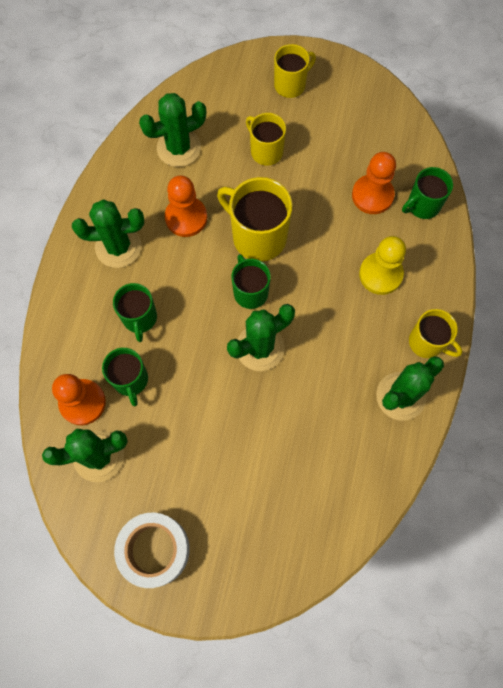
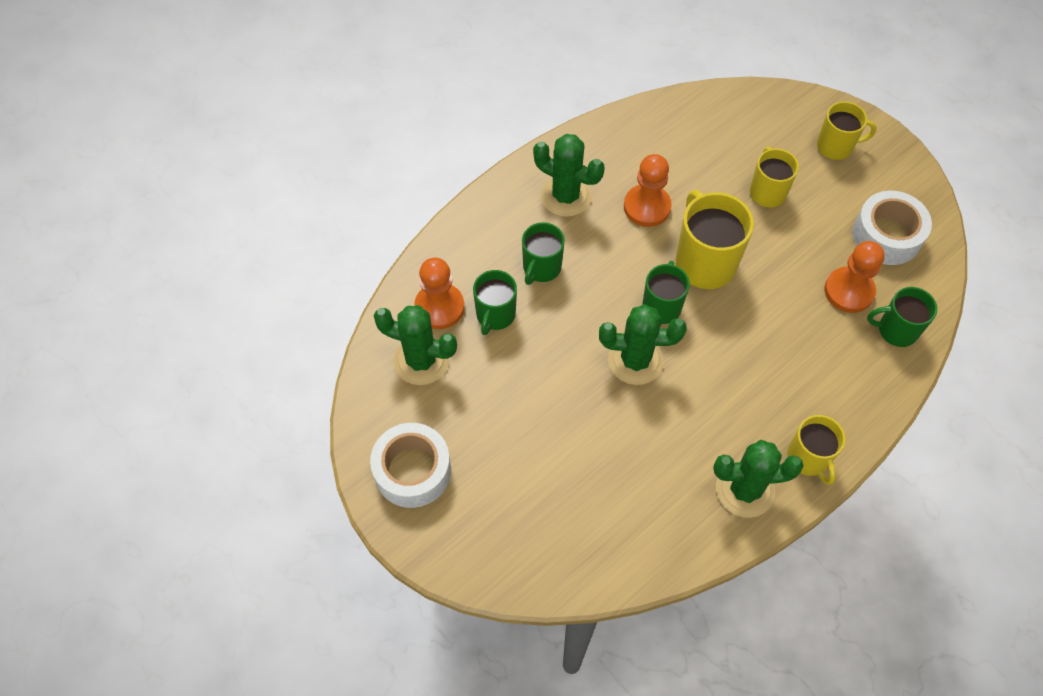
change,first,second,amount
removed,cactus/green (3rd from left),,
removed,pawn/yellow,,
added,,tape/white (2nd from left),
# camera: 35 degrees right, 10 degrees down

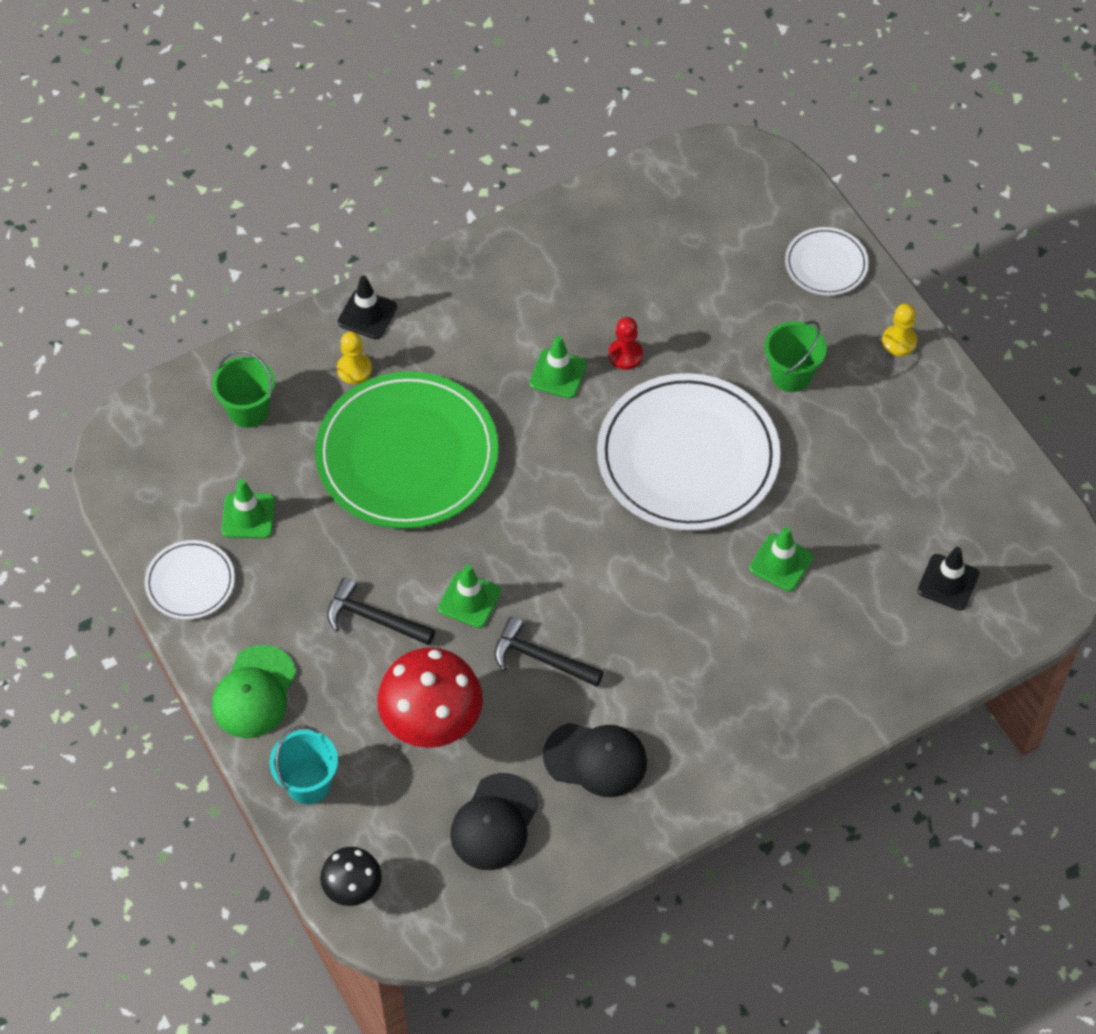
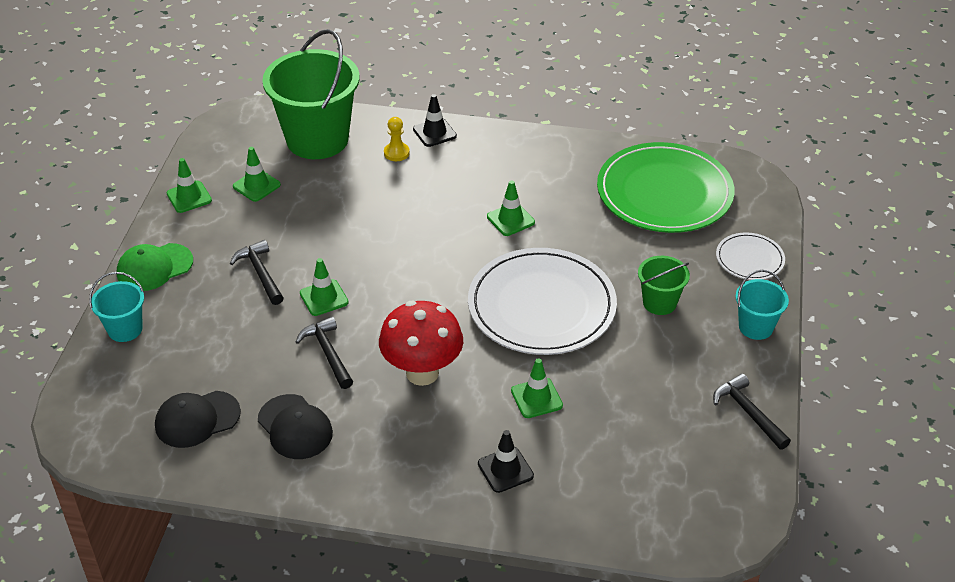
change,first,second,amount
removed,mushroom/black,,
removed,pawn/red,,
added,,hammer/black (3rd from left),
moved,plate/green,,
moved,mushroom/red,,
moved,traffic cone/black (2nd from left),,
replaced,plate/white (1st from left),traffic cone/green (1st from left),
replaced,pawn/yellow (2nd from left),bucket/turquoise (2nd from left),
resized,bucket/green (1st from left),,x2.09
# camera: 40 degrees right, 15 degrees down

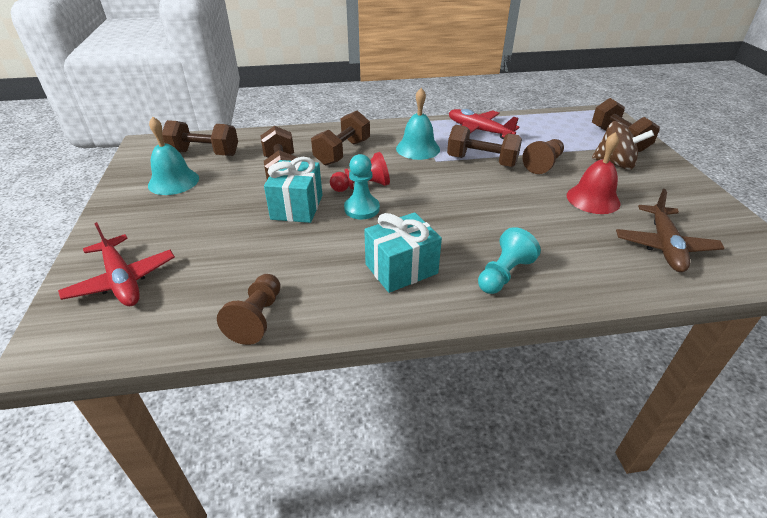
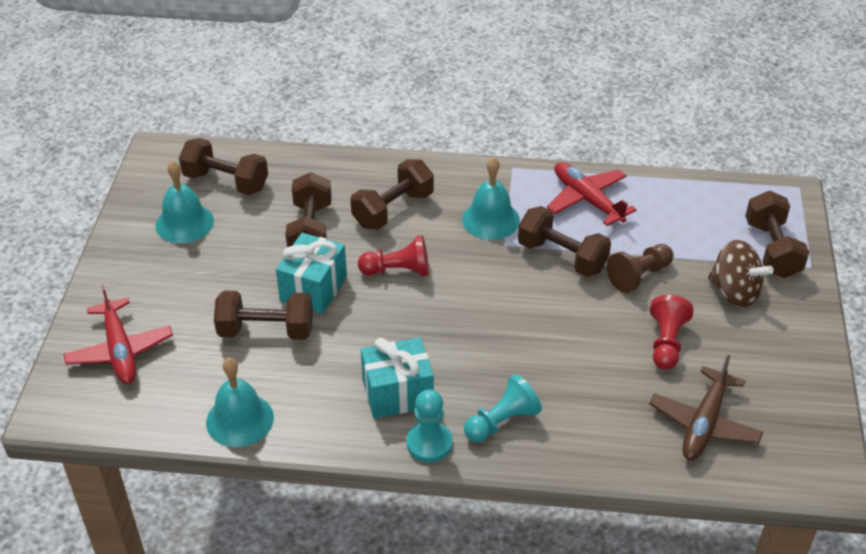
change,first,second,amount
added,,dumbbell/brown (2nd from left),
moved,pawn/turquoise (1st from left),,
replaced,pawn/brown (1st from left),bell/turquoise (2nd from left),
replaced,bell/red,pawn/red (2nd from left),
# camera: 15 degrees right, 5 degrees up

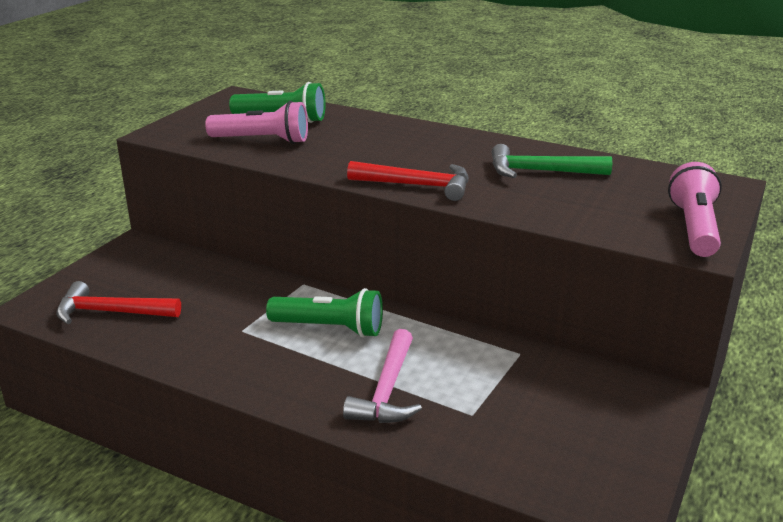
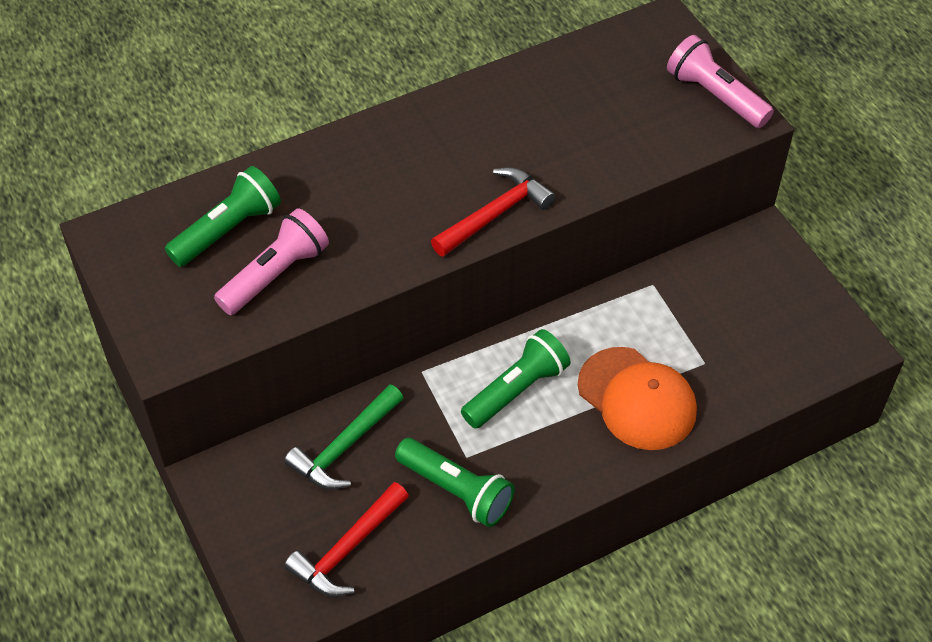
change,first,second,amount
added,,flashlight/green (2nd from left),
moved,hammer/green,,
replaced,hammer/pink,cap/orange,
# camera: 55 degrees left, 25 degrees up

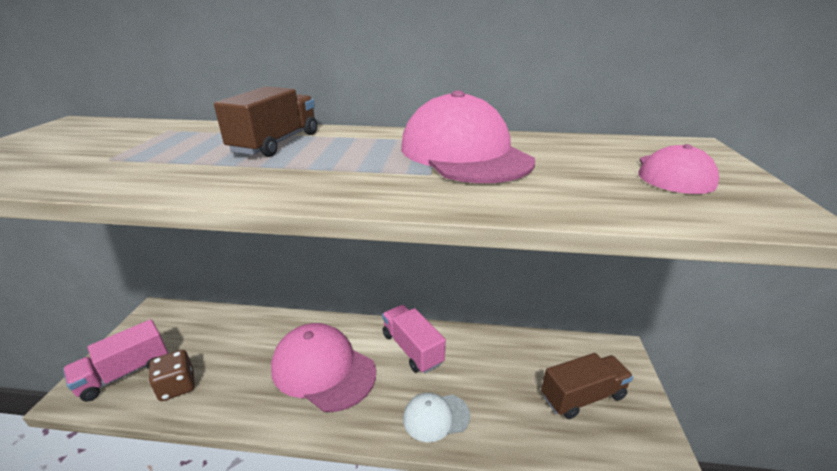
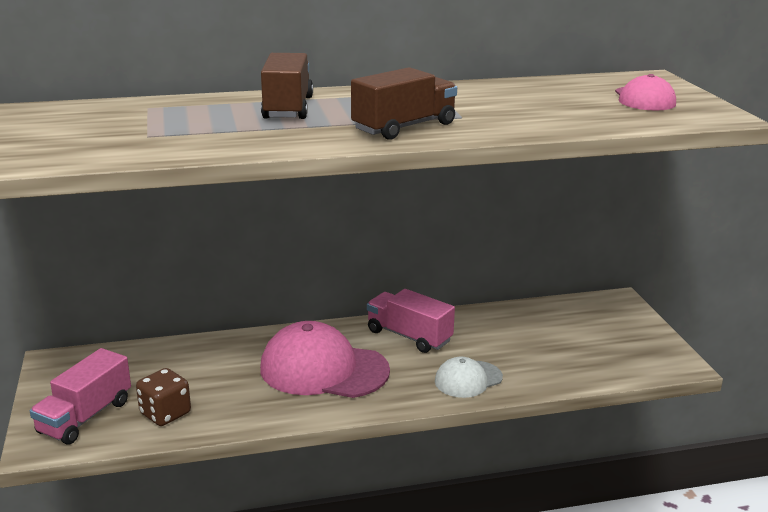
change,first,second,amount
removed,cap/pink (2nd from left),,
moved,truck/brown (2nd from left),,
# camera: 20 degrees left, 5 degrees down

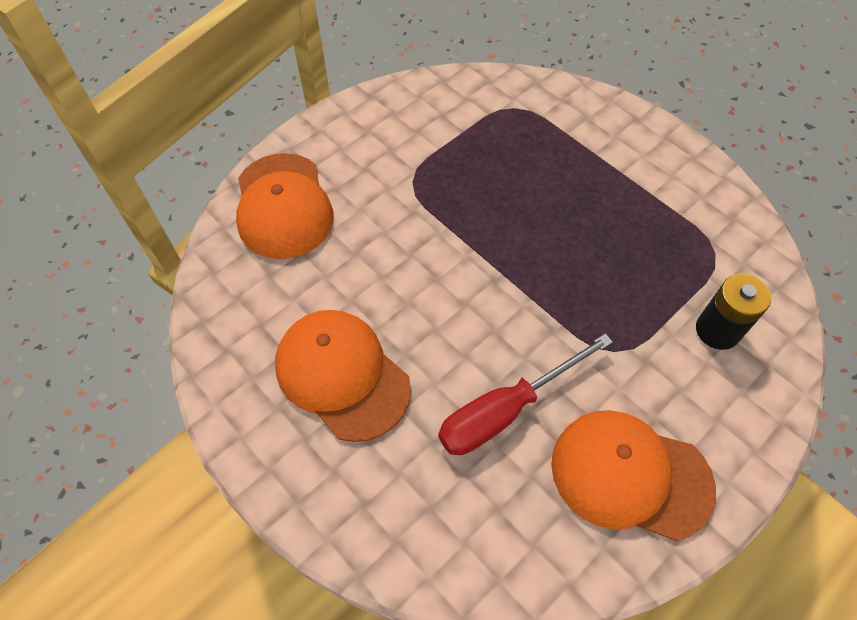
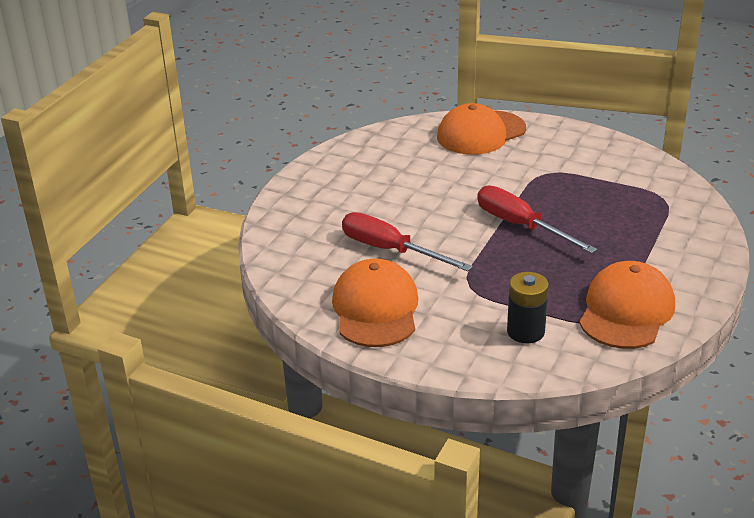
change,first,second,amount
added,,screwdriver/red (2nd from left),
moved,cap/orange (2nd from left in the first image),cap/orange (3rd from left),
# camera: 70 degrees right, 25 degrees down

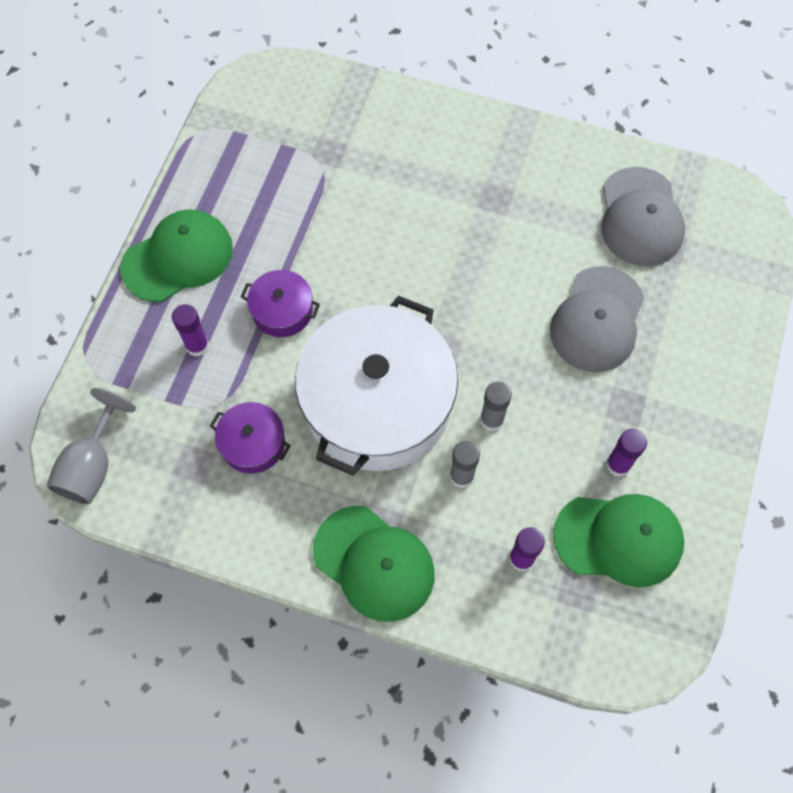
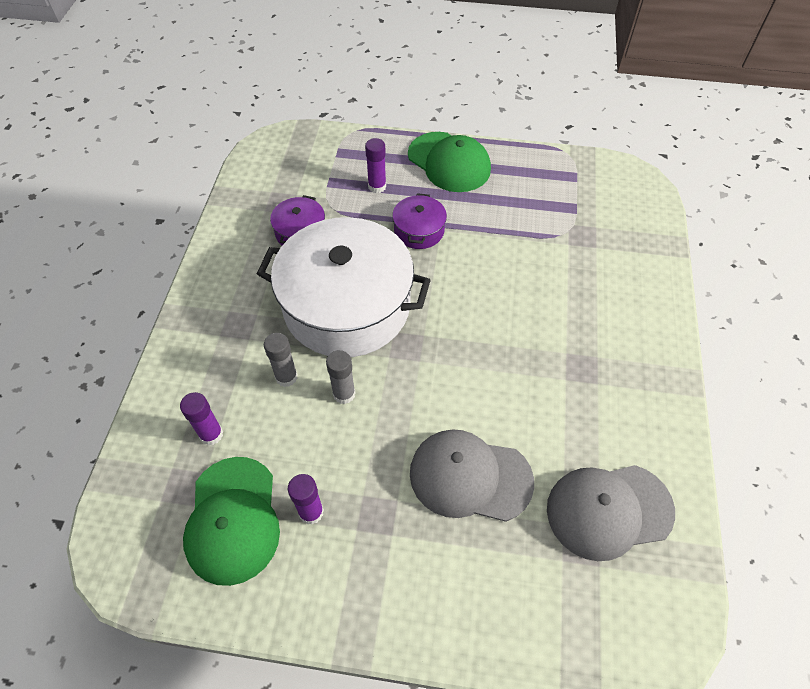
change,first,second,amount
removed,goblet/grey,,
removed,cap/green (2nd from left),,
# camera: 80 degrees right, 10 degrees down

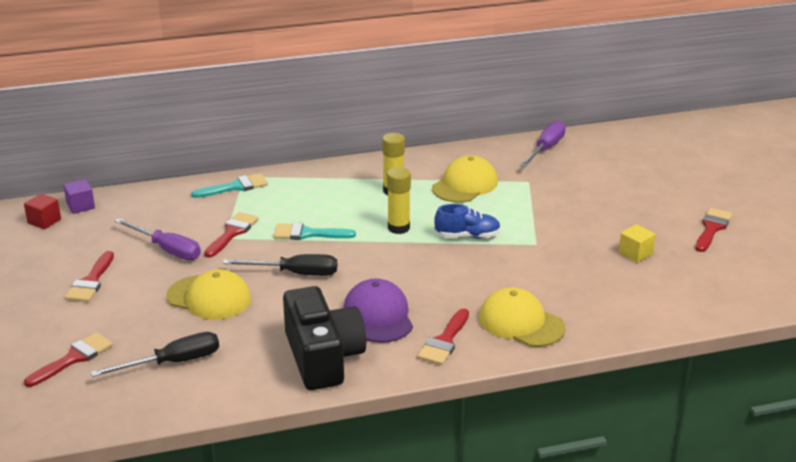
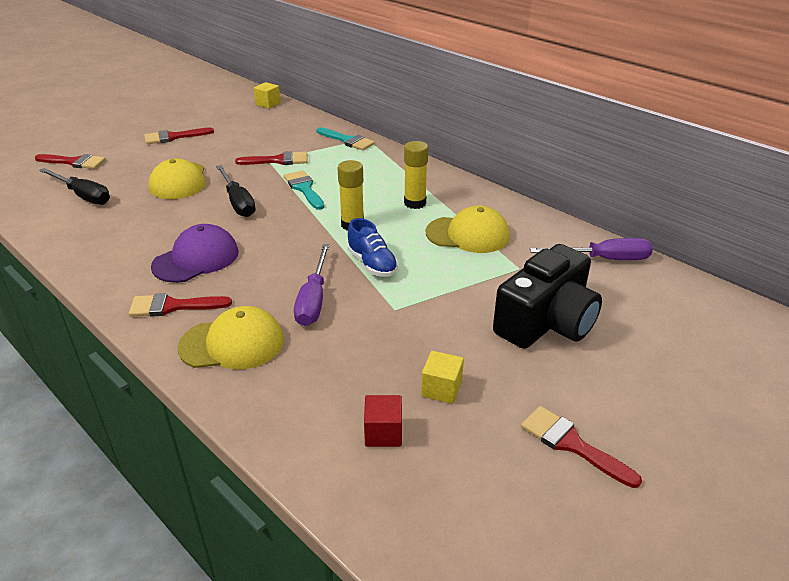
change,first,second,amount
moved,cube/red,,
moved,screwdriver/purple (1st from left),,
moved,camera/black,,
recoloured,cube/purple,cube/yellow (1st from left),
turned,cap/yellow (3rd from left in the first image),cap/yellow (2nd from left),75 degrees clockwise
turned,brush/red (5th from left),,135 degrees counterclockwise
# camera: 60 degrees right, 5 degrees up

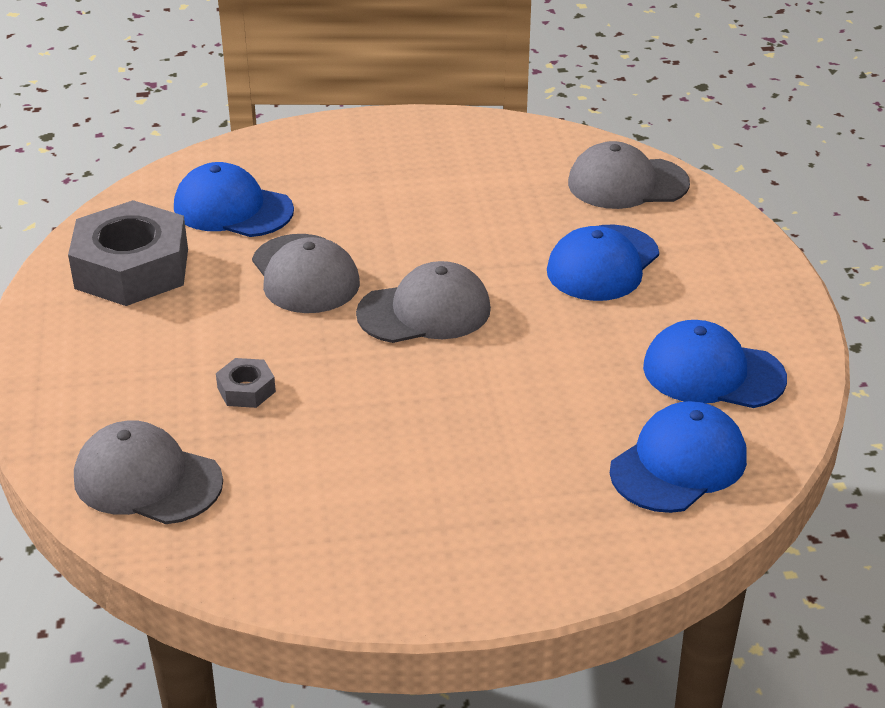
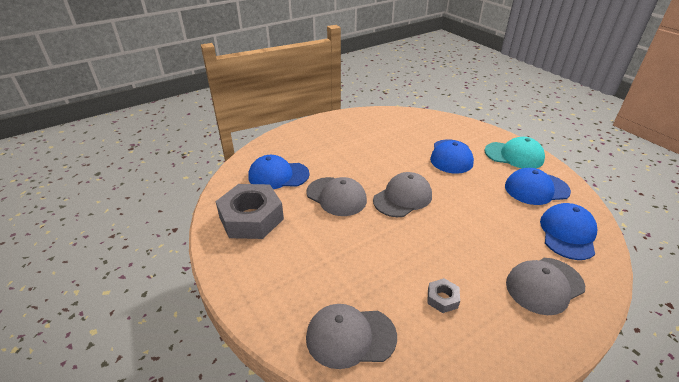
change,first,second,amount
added,,cap/turquoise,
moved,nut/grey (2nd from left),,
moved,cap/grey (4th from left),,
# camera: 25 degrees left, 0 degrees up

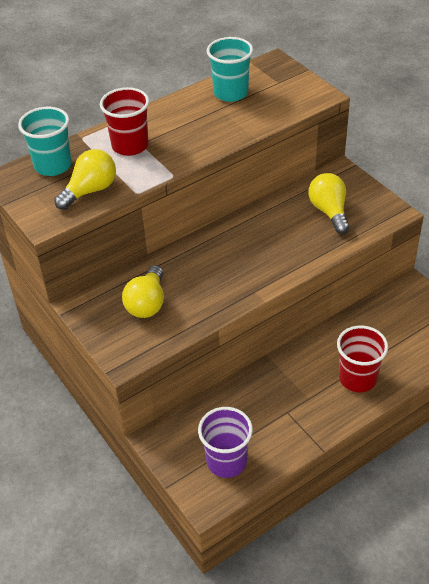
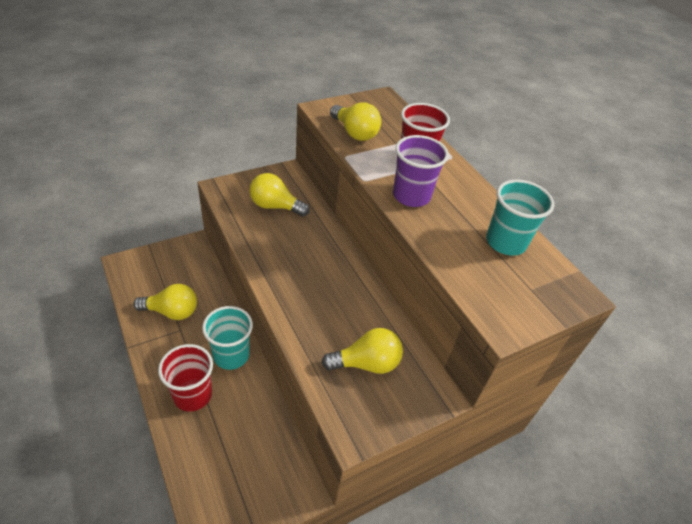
change,first,second,amount
added,,light bulb/yellow (1st from left),
moved,cup/turquoise (1st from left),,
moved,cup/purple,,
# camera: 90 degrees right, 0 degrees up

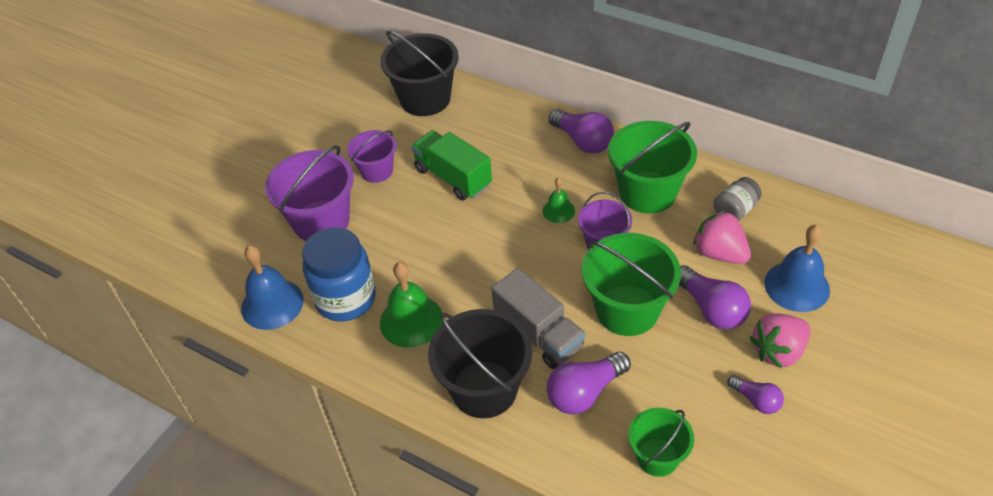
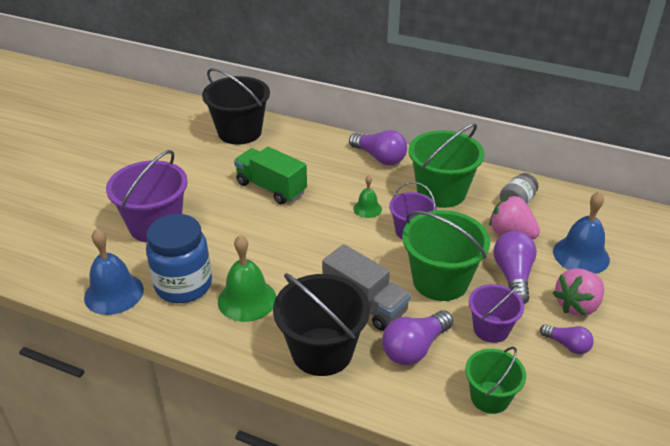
change,first,second,amount
moved,bucket/purple (2nd from left in the first image),bucket/purple (3rd from left),
turned,light bulb/purple (3rd from left),,135 degrees counterclockwise
# camera: 10 degrees left, 10 degrees down

